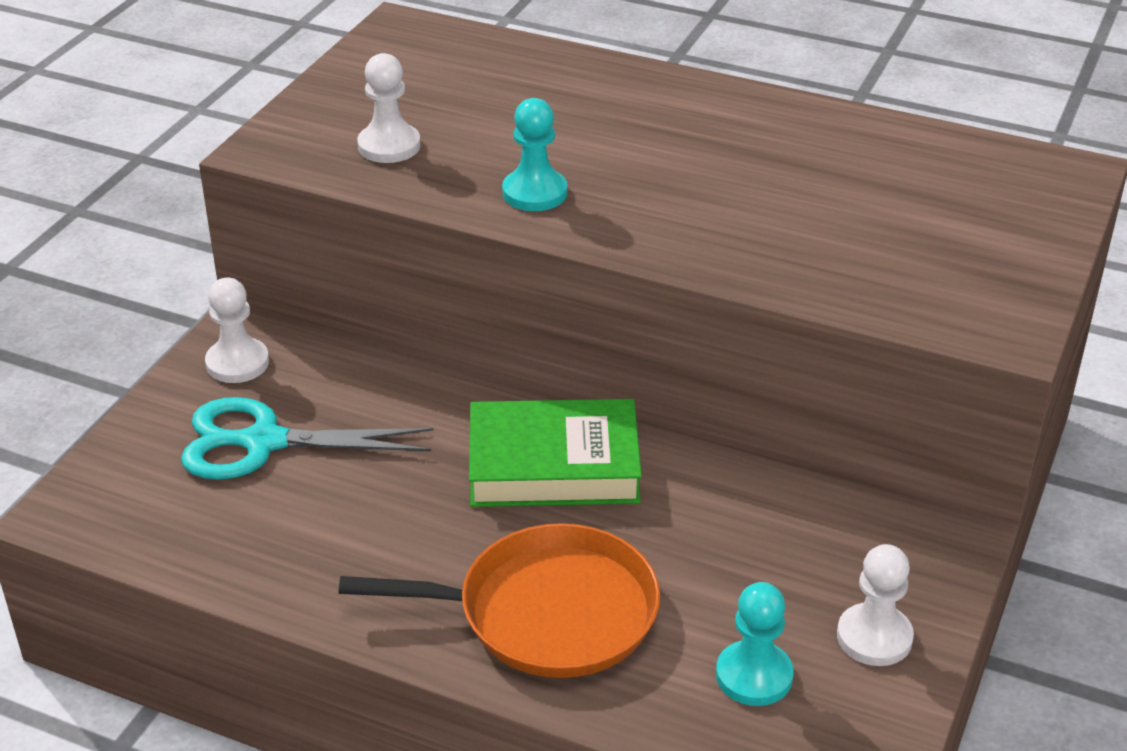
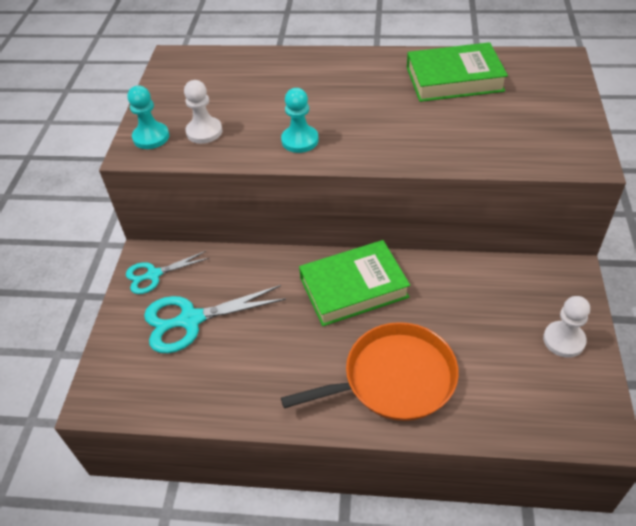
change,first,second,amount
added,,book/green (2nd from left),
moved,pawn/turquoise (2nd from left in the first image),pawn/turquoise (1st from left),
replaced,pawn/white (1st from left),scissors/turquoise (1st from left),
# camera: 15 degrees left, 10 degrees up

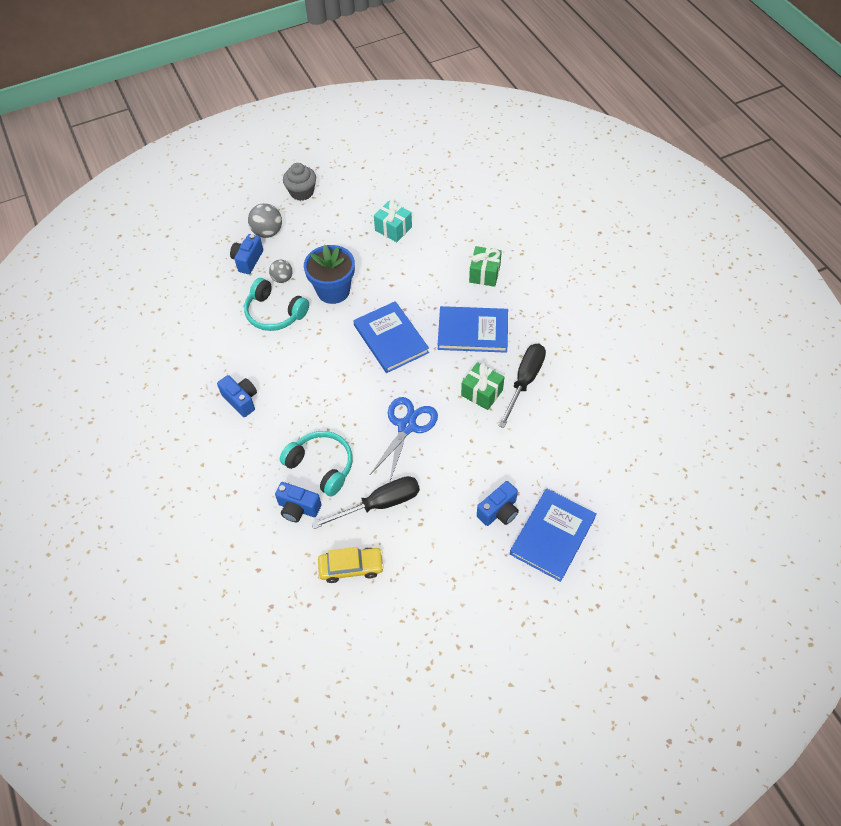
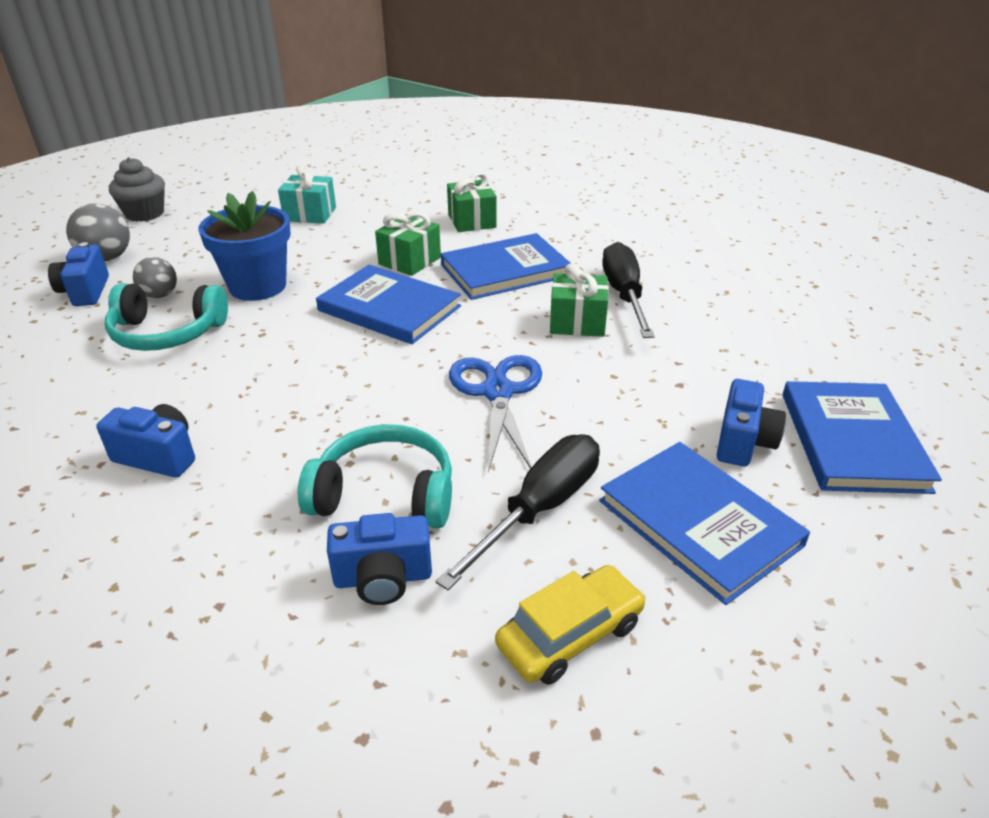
change,first,second,amount
added,,gift/green (1st from left),
added,,book/blue (3rd from left),
# camera: 30 degrees left, 20 degrees down

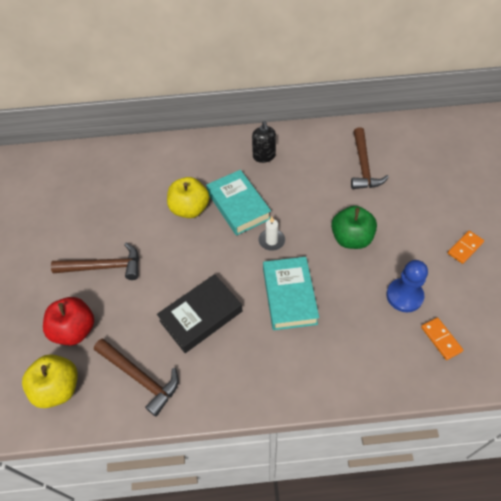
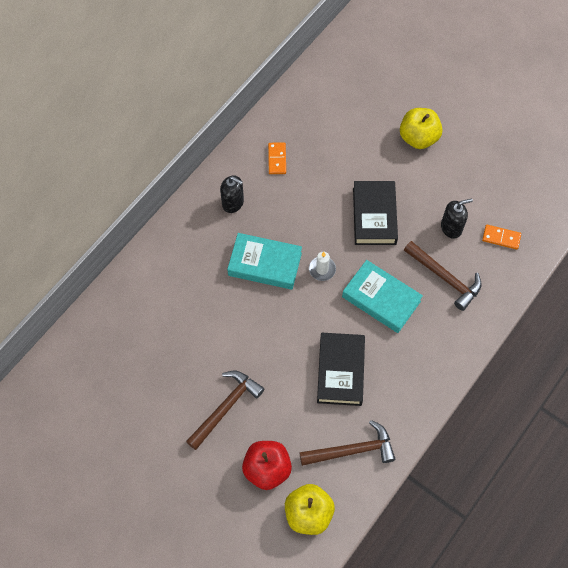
change,first,second,amount
moved,apple/yellow (2nd from left),,
moved,hammer/brown (3rd from left),,
moved,domino/orange (2nd from left in the first image),domino/orange (1st from left),
replaced,apple/green,book/black (2nd from left),
replaced,pawn/blue,soap dispenser/black (2nd from left),
# camera: 50 degrees left, 10 degrees up

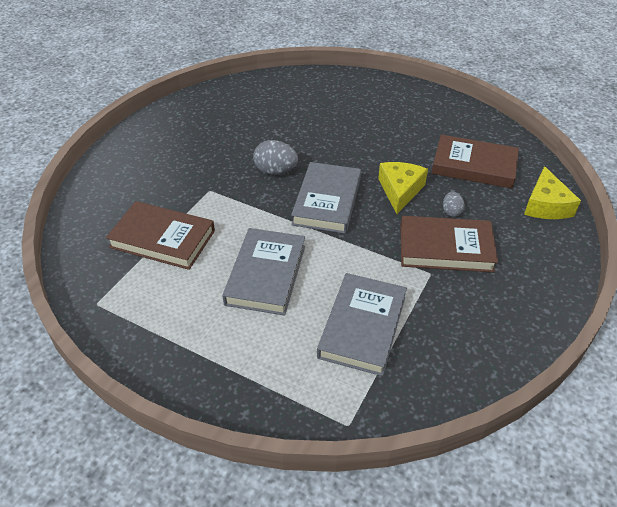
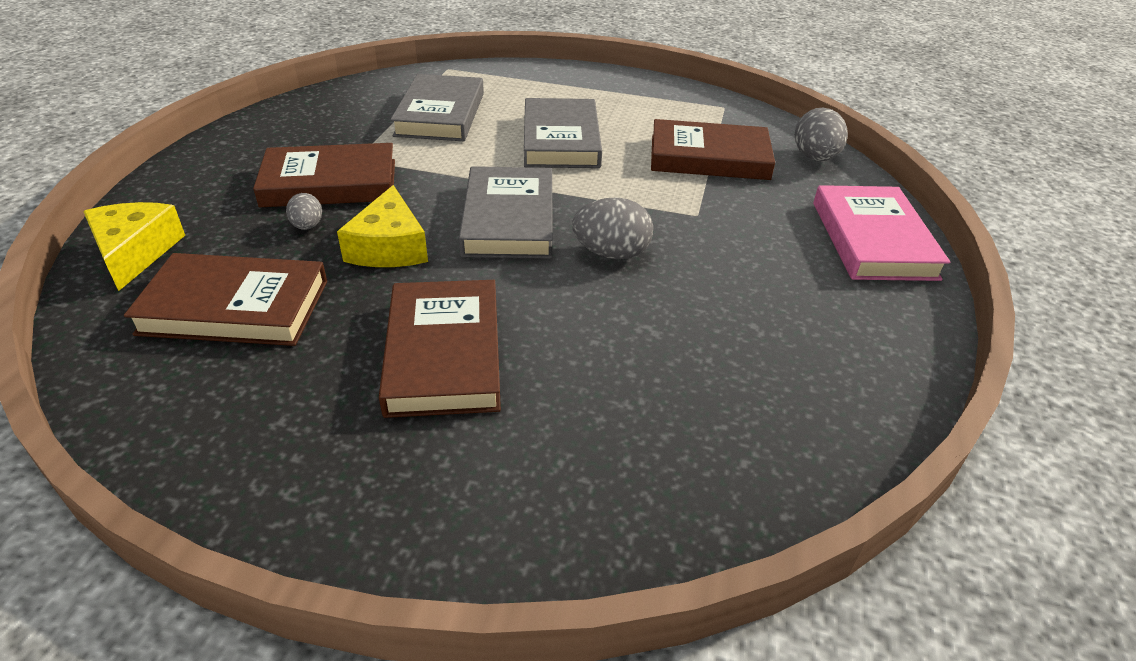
change,first,second,amount
added,,book/brown (3rd from left),
added,,egg/grey (3rd from left),
added,,book/pink,
# camera: 165 degrees right, 5 degrees down

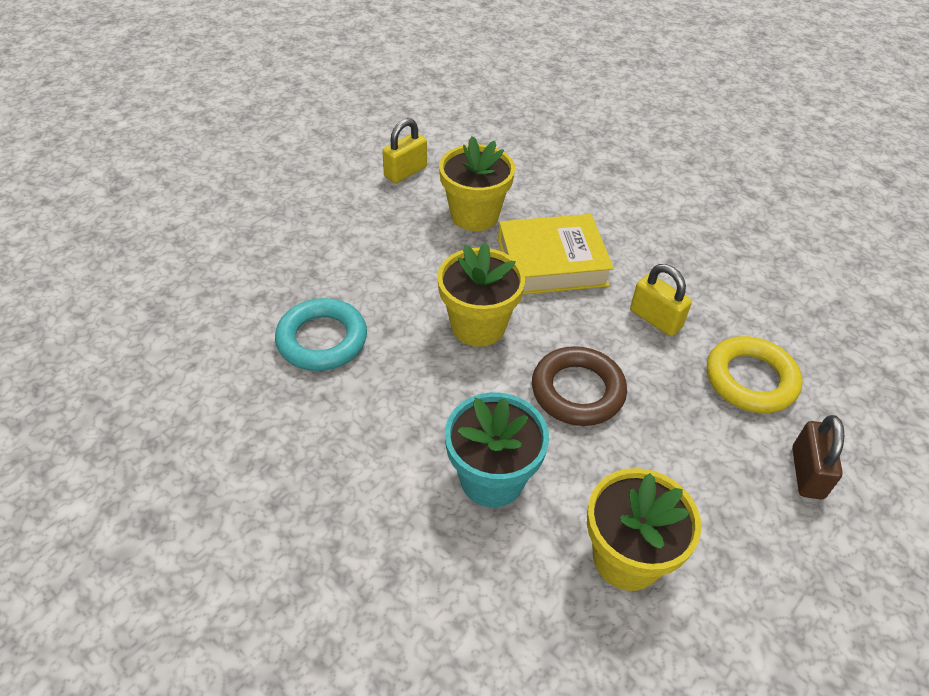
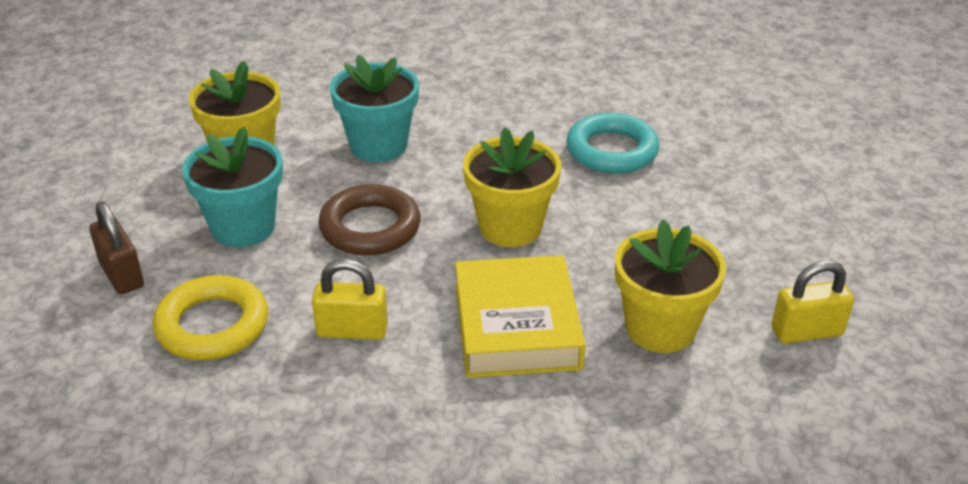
change,first,second,amount
added,,flower pot/turquoise (1st from left),
turned,padlock/yellow (1st from left in the first image),padlock/yellow (2nd from left),75 degrees clockwise
turned,book/yellow,,45 degrees counterclockwise
# camera: 140 degrees right, 10 degrees down

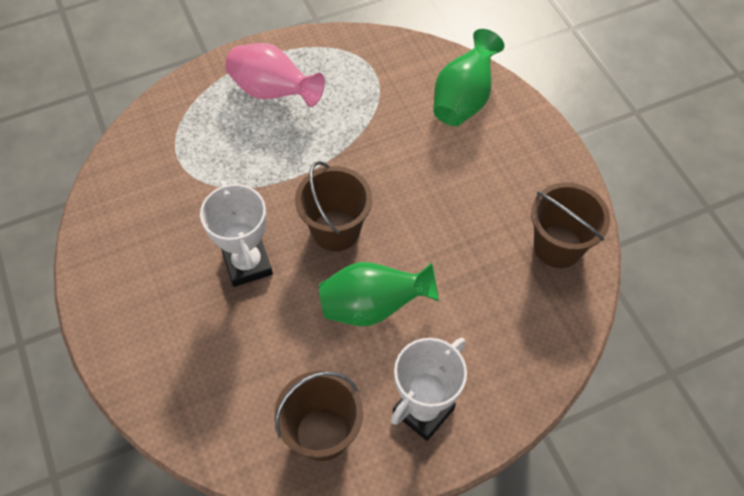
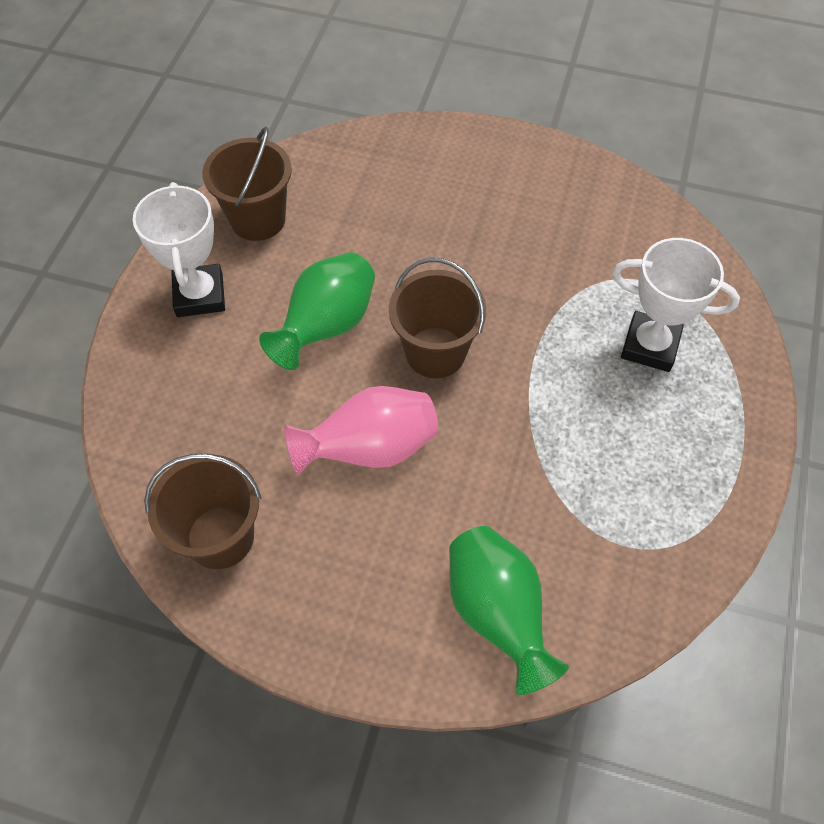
change,first,second,amount
moved,trophy/white (1st from left in the first image),trophy/white (2nd from left),
moved,vase/pink,,
# camera: 130 degrees right, 0 degrees up

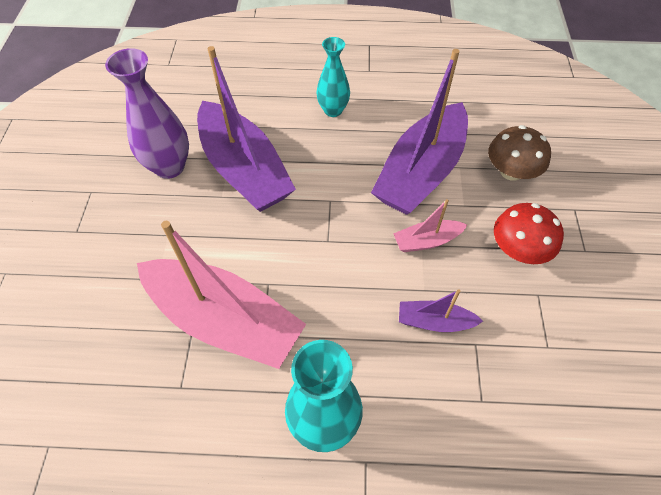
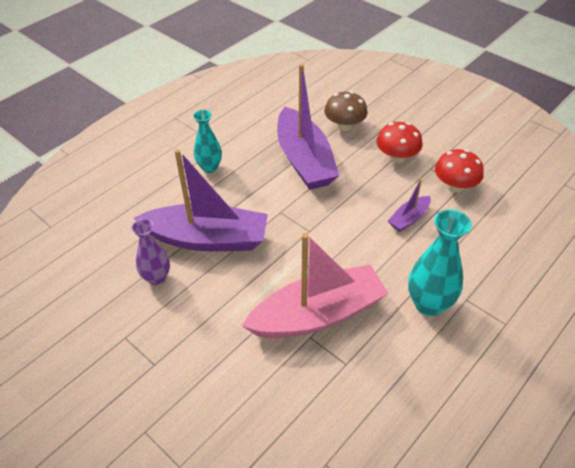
change,first,second,amount
removed,boat/pink (2nd from left),,
added,,mushroom/red (2nd from left),
resized,vase/purple,,x0.66
# camera: 50 degrees left, 10 degrees down

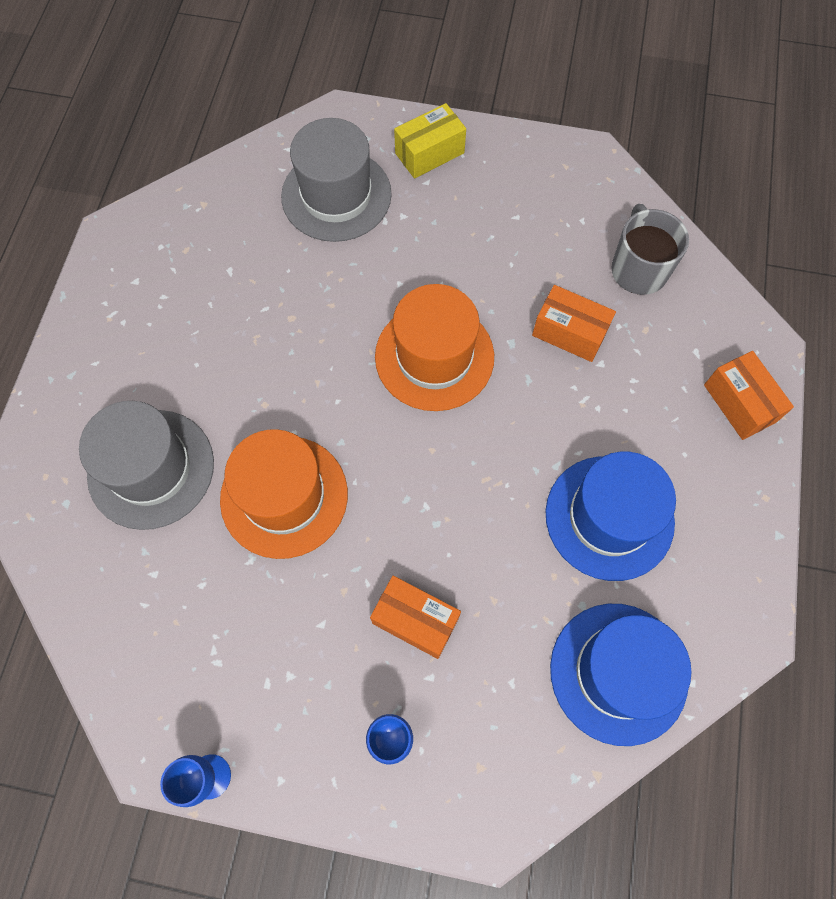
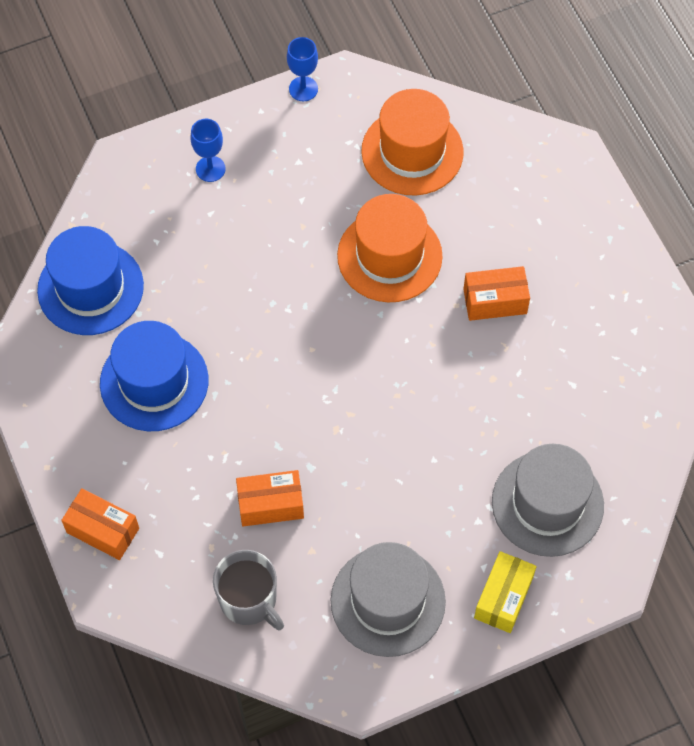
change,first,second,amount
moved,hat/grey (1st from left),,
moved,box/orange (1st from left in the first image),box/orange (3rd from left),
moved,hat/orange (2nd from left),,
# camera: 145 degrees right, 5 degrees down

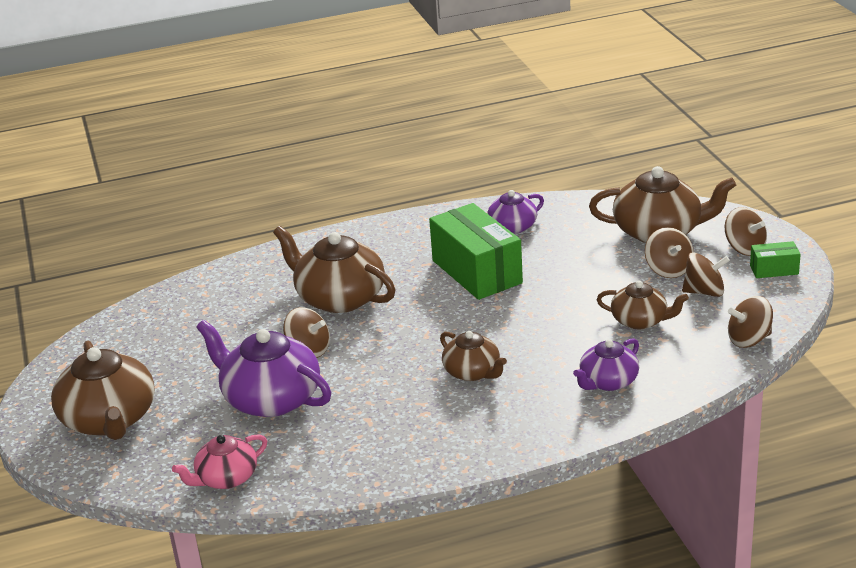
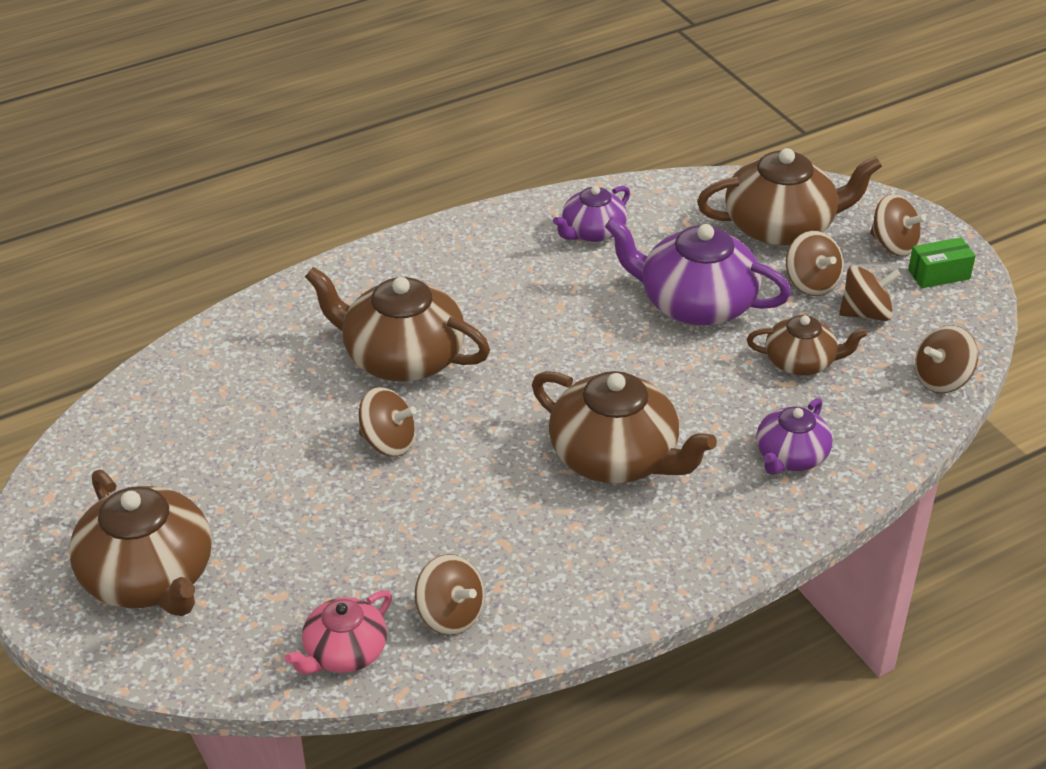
change,first,second,amount
removed,box/green (1st from left),,
added,,spinning top/brown (2nd from left),
moved,teapot/purple (1st from left in the first image),teapot/purple (2nd from left),
resized,teapot/brown (3rd from left),,x1.71
# camera: 15 degrees left, 10 degrees up

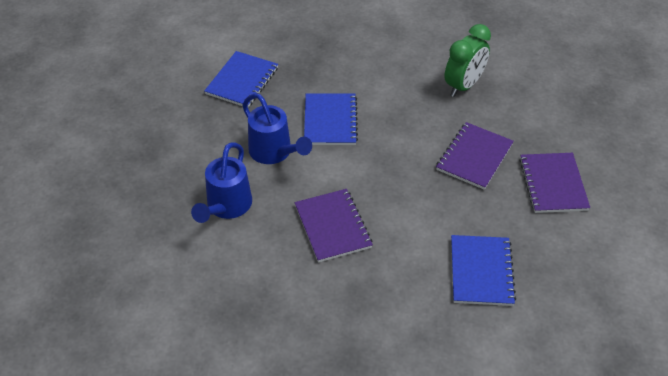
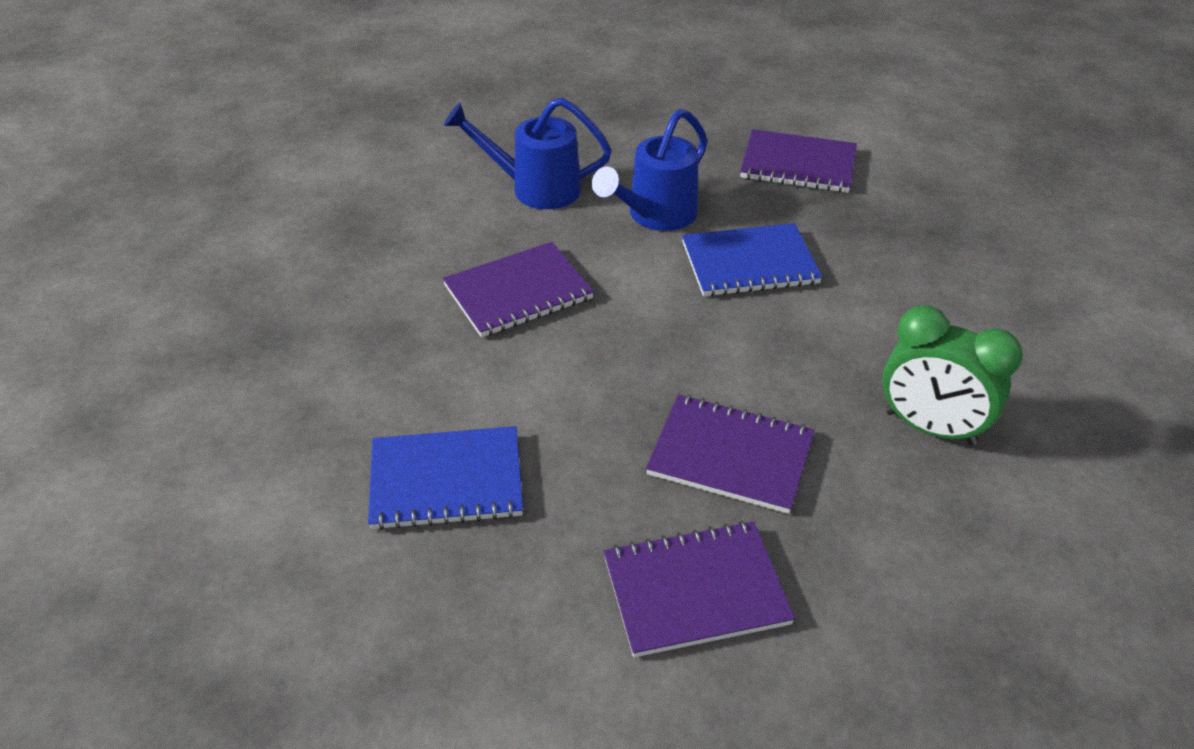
change,first,second,amount
recoloured,notebook/blue (1st from left),notebook/purple (4th from left),
# camera: 80 degrees right, 5 degrees down

